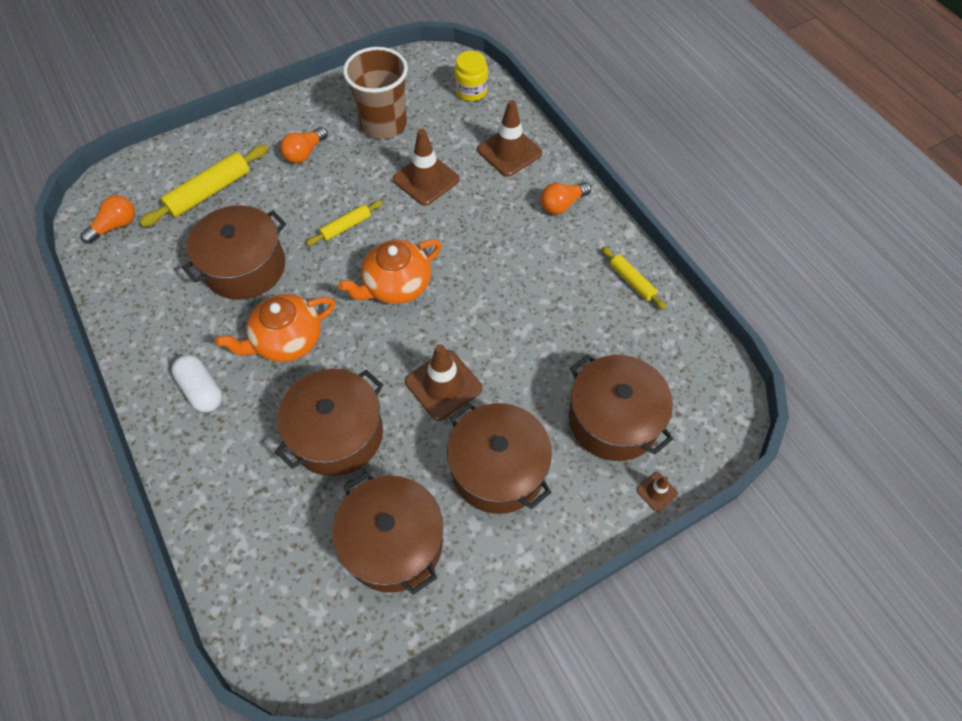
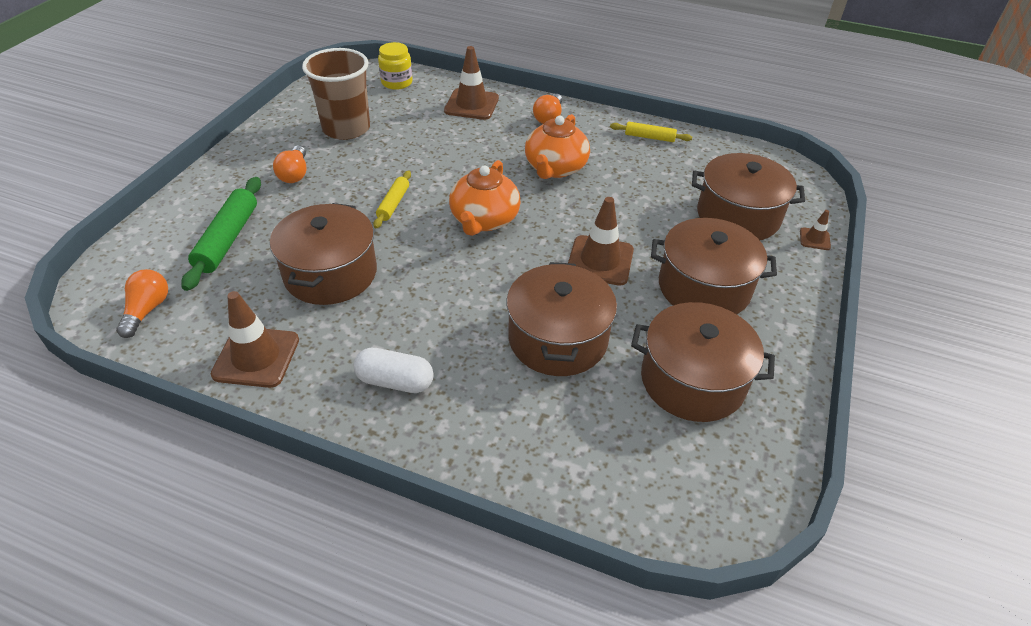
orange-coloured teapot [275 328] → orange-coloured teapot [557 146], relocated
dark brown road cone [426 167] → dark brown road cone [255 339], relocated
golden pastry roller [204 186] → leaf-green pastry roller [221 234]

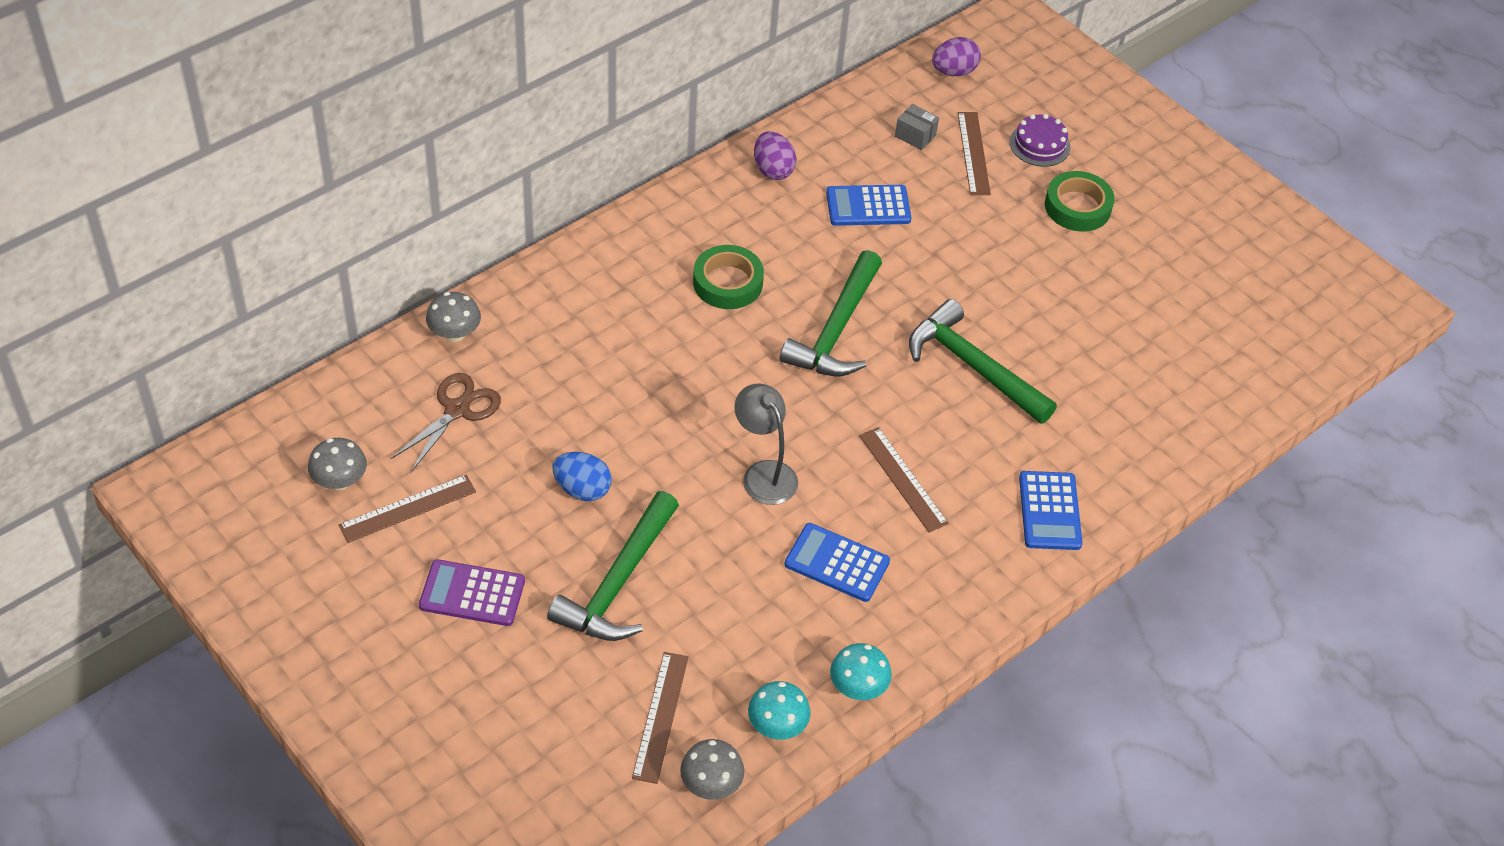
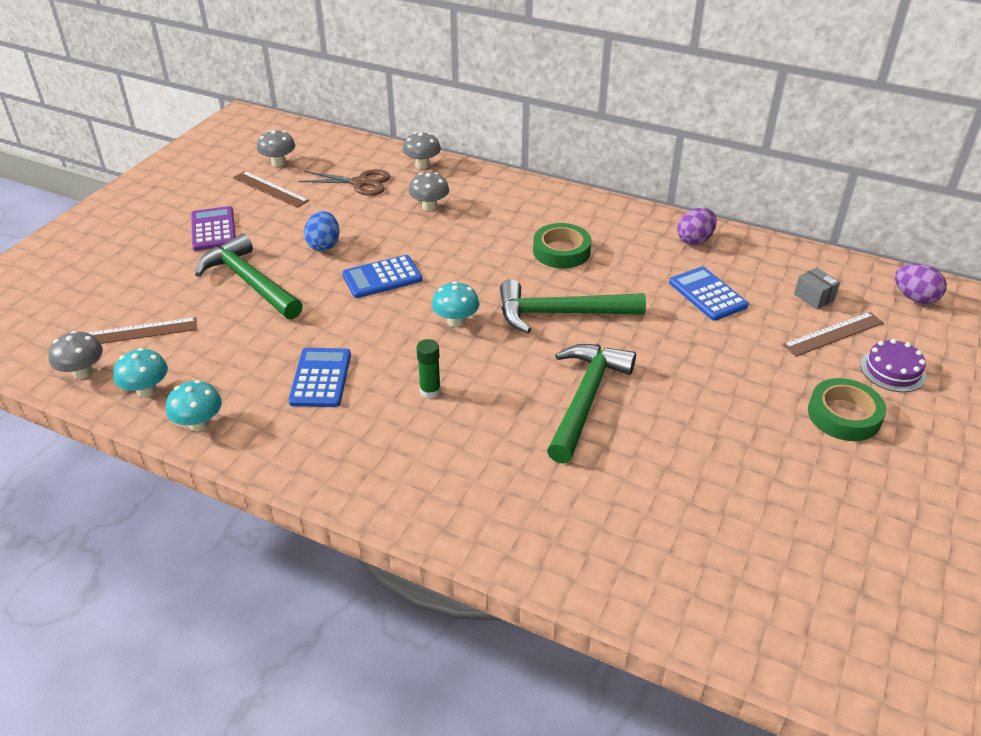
gray reading lamp [766 444] → -
- → gray toadstool [429 191]
- → turquoise toadstool [455 304]
blue pocket calculator [1050 510] → blue pocket calculator [382 276], relocated
dark brown ruler [904 480] → leaf-green stick of glue [428 368]
leaf-green claw hammer [613 566] → leaf-green claw hammer [249 276], 45 degrees clockwise
gray parcel [917 127] → gray parcel [817 288], 45 degrees counterclockwise

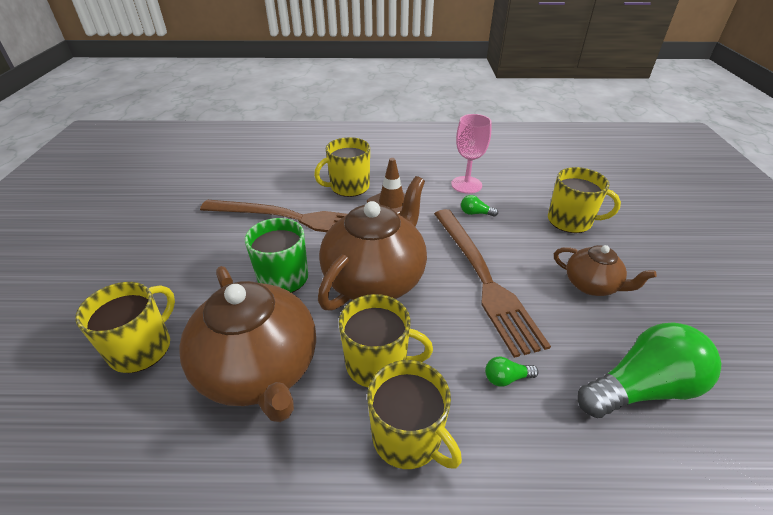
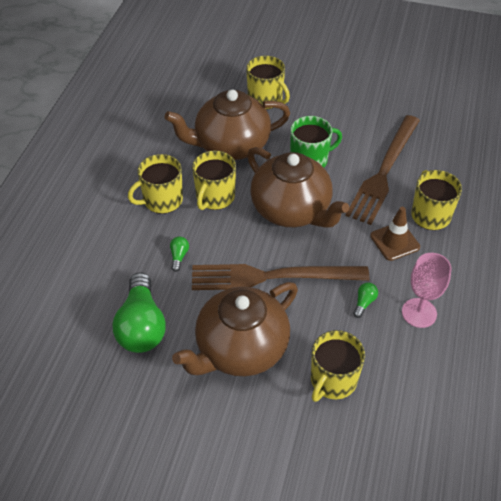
dark brown teapot [605 270] → dark brown teapot [235 329], x1.90

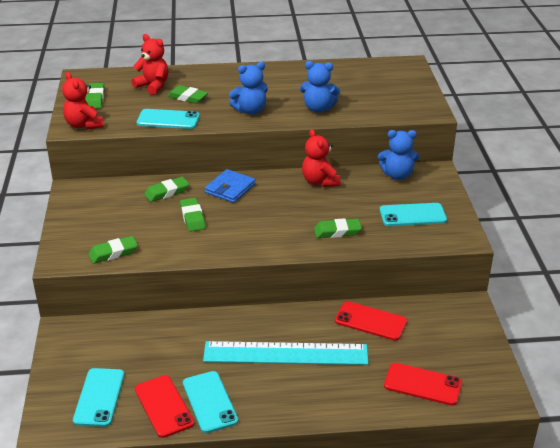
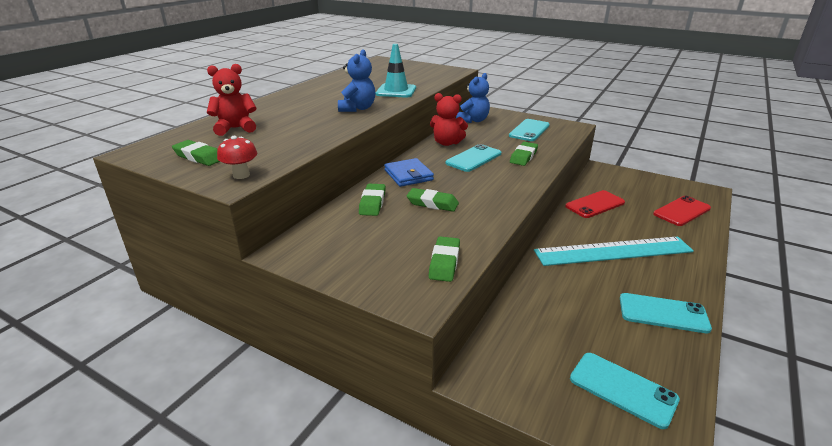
crimson smartphone [164 406] → -
leaf-green pencil eraser [187 94] → -
turquoise smartphone [168 119] → turquoise smartphone [473 158], relocated
crimson teddy [83 101] → crimson toadstool [237 157]
blue teddy [320 87] → turquoise road cone [396 71]
turquoise ruler [285 353] → turquoise ruler [614 251], 45 degrees clockwise

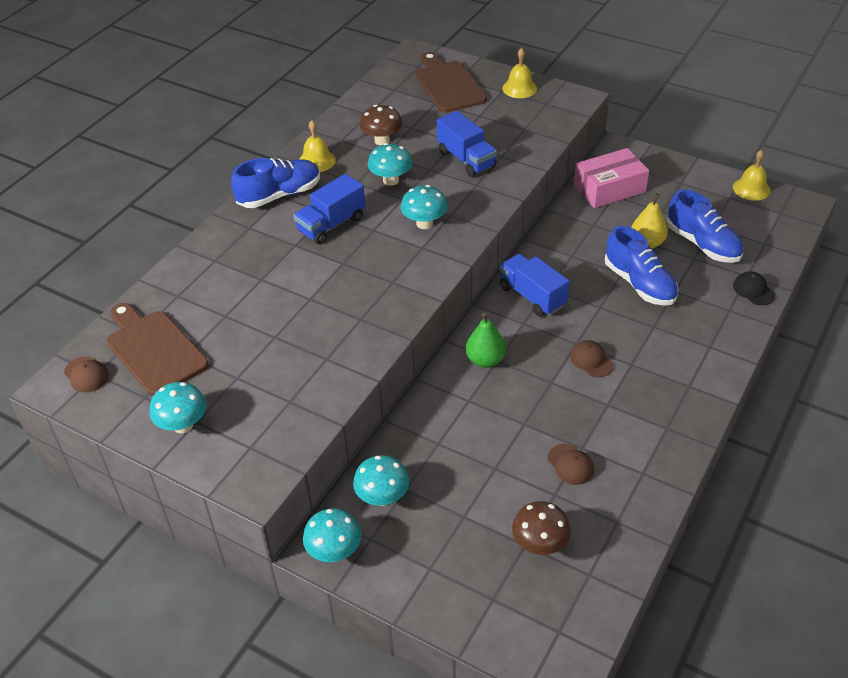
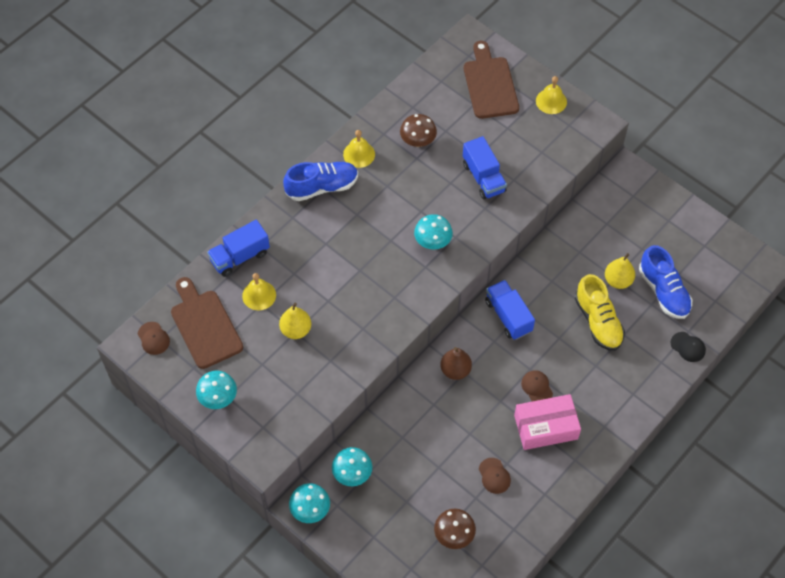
turquoise toadstool [390 164] → -
- → golden pear fruit [295 320]
blue lorry [329 209] → blue lorry [238 248], relocated
rose-pink parcel [611 178] → rose-pink parcel [547 422], relocated
golden school bell [751 175] → golden school bell [259 291], relocated
leaf-green pear fruit [486 340] → dark brown pear fruit [456 363]
blue sneaker [642 266] → golden sneaker [600 312]
jet-black baseball cap [754 288] → jet-black baseball cap [688 347], 150 degrees clockwise

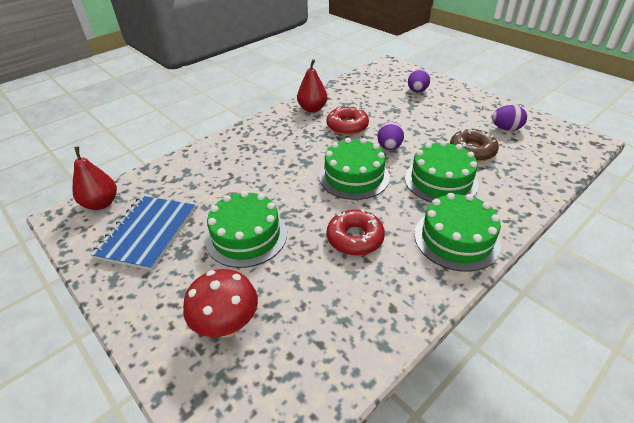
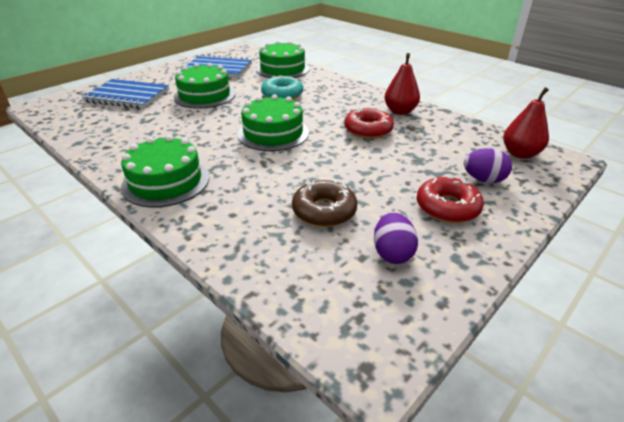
royal purple egg [390 136] → -
- → turquoise doughnut [282 87]
crimson pear fruit [94 178] → crimson pear fruit [526 123], relocated
crimson doughnut [356 232] → crimson doughnut [450 199], relocated
leaf-green cake [442 172] → leaf-green cake [282 59], relocated
crimson toadstool [220 303] → blue notebook [125 94]

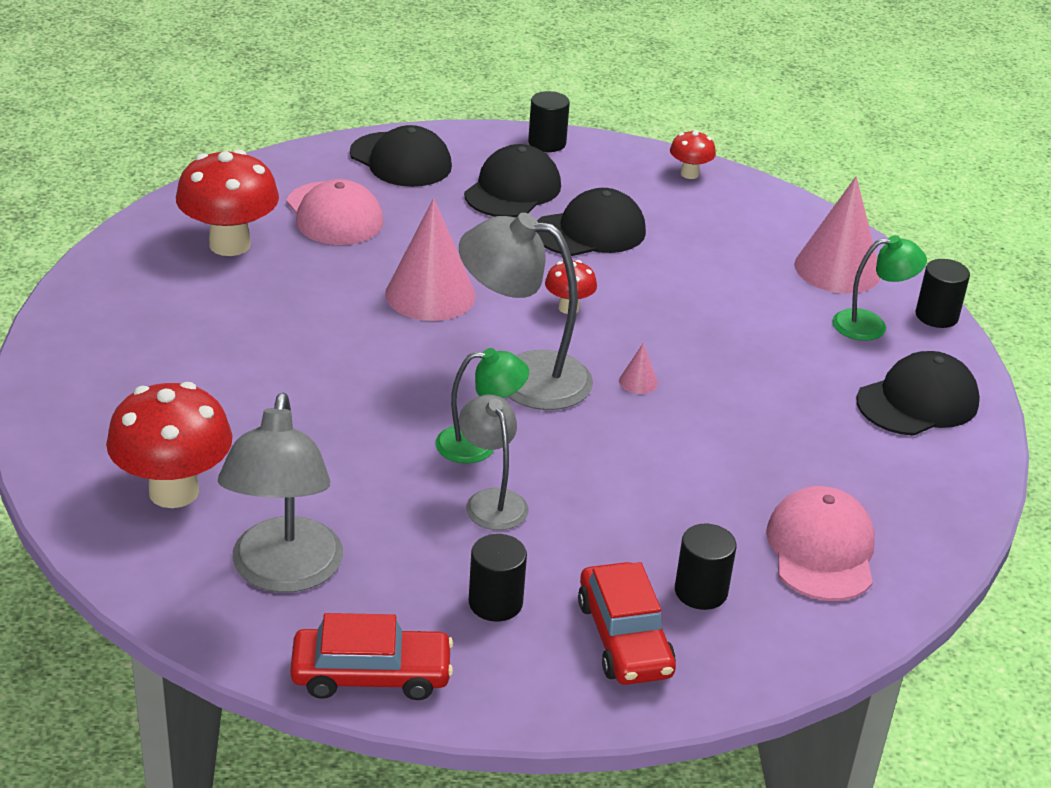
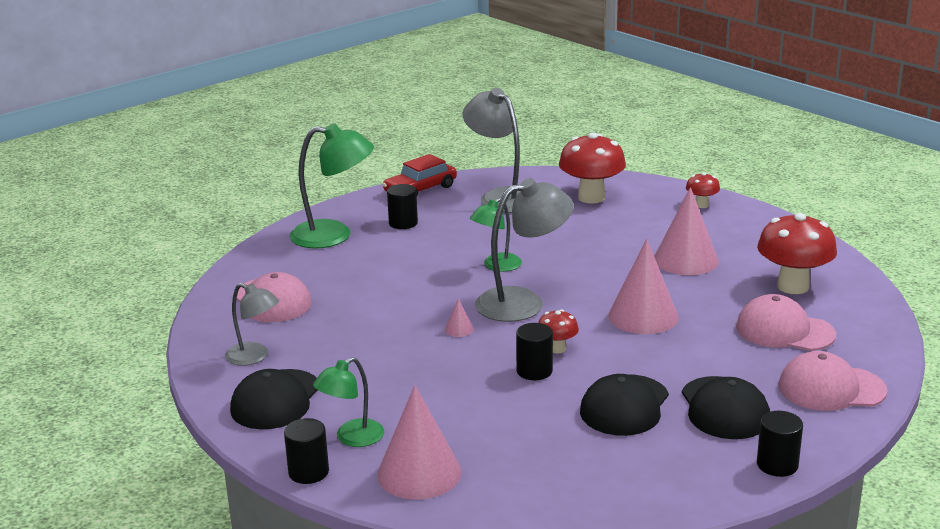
- → rose-pink solid cone [686 231]
gray reading lamp [493 462] → gray reading lamp [252 324], relocated
crimson toadstool [693 154] → crimson toadstool [703 190], relocated
jet-black cylinder shape [706 567] → jet-black cylinder shape [534 351], relocated
crimson car [627 623] → leaf-green reading lamp [331 185]
jet-black baseball cap [401 156] → rose-pink baseball cap [833 381]

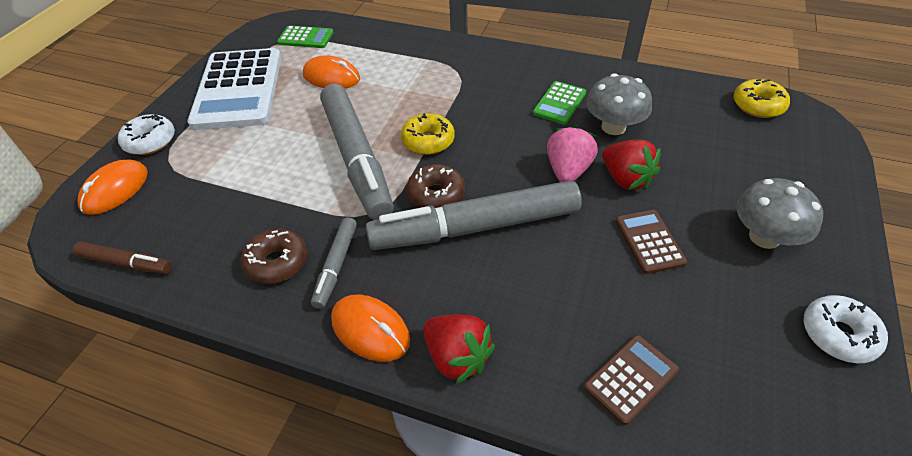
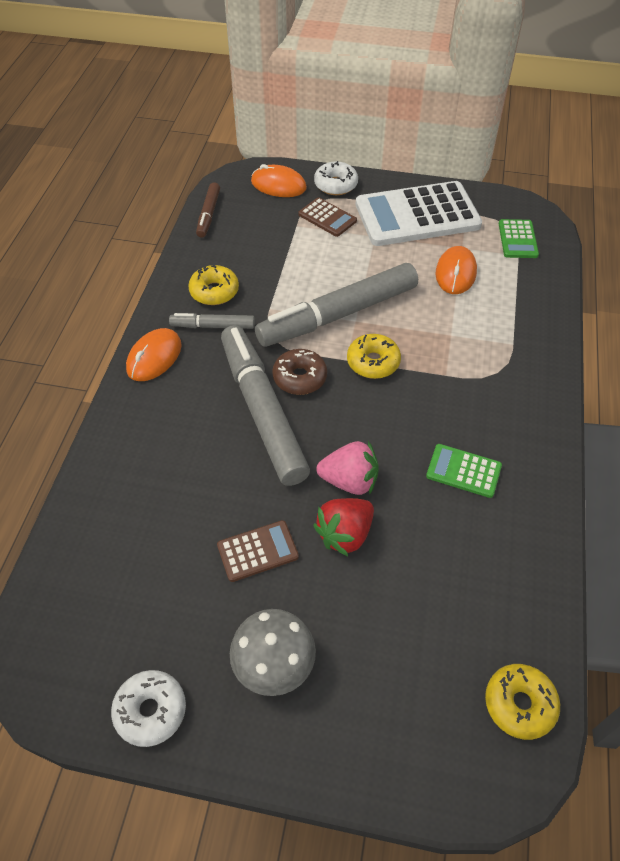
crimson berry [459 349] → -
gray toadstool [619 104] → -
dark brown pocket calculator [631 380] → dark brown pocket calculator [327 217], relocated
dark brown doughnut [274 256] → golden doughnut [213 284]

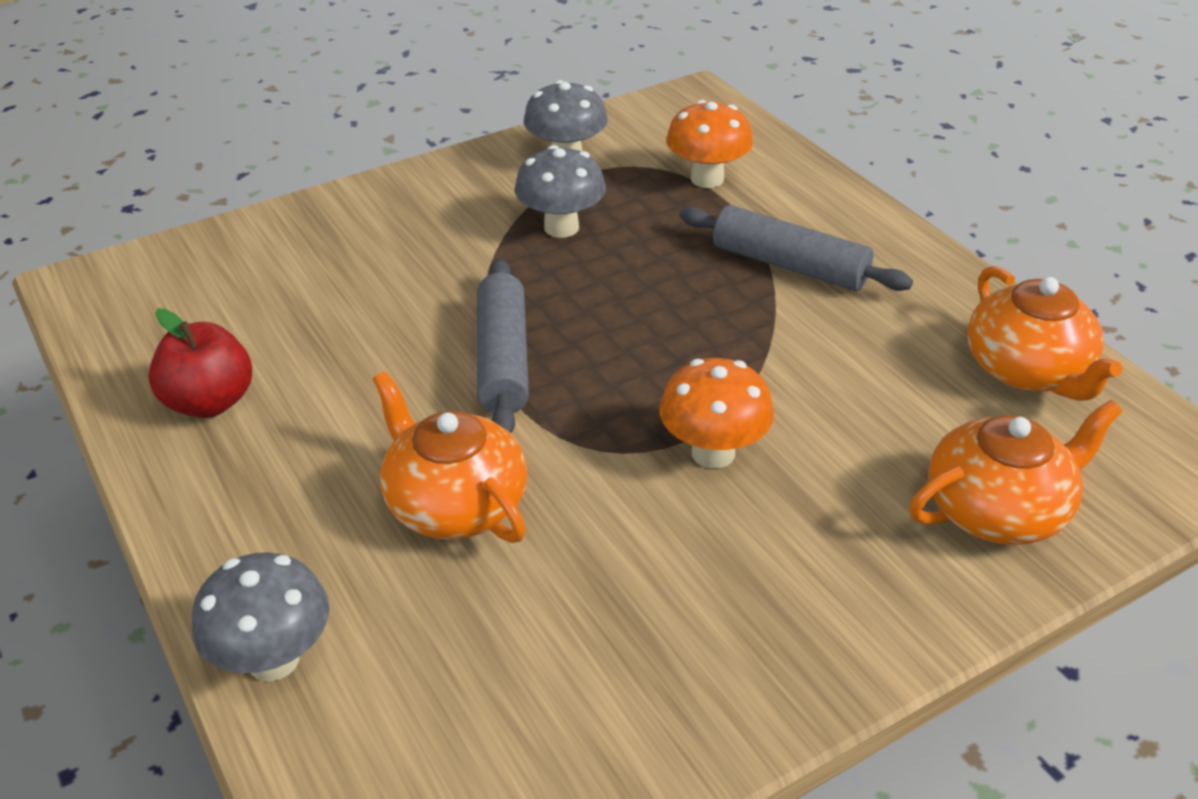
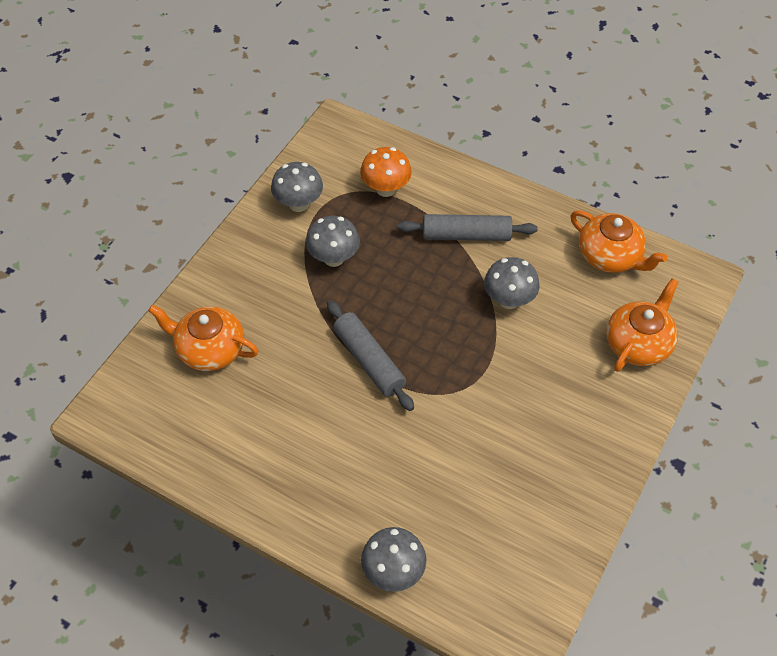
crimson toy apple [200 363] → -
orange-coloured toadstool [716 413] → -
- → gray toadstool [512 283]
orange-coloured teapot [450 457] → orange-coloured teapot [203 338], relocated

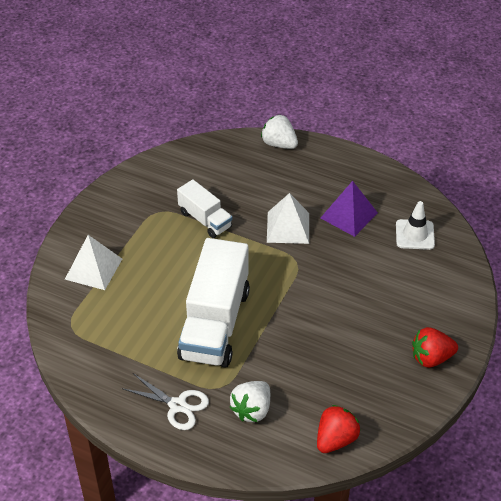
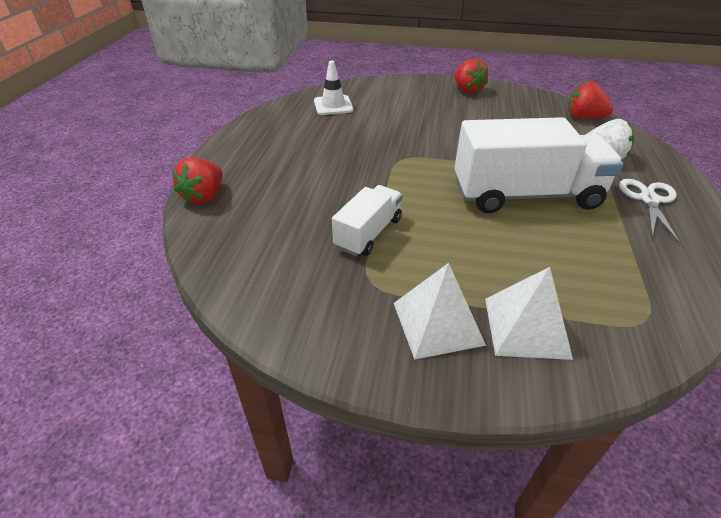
royal purple pyramid shape [349 209] → -
pure white pyramid shape [288 218] → pure white pyramid shape [440 311], relocated
pure white berry [279 132] → crimson berry [197 181]

